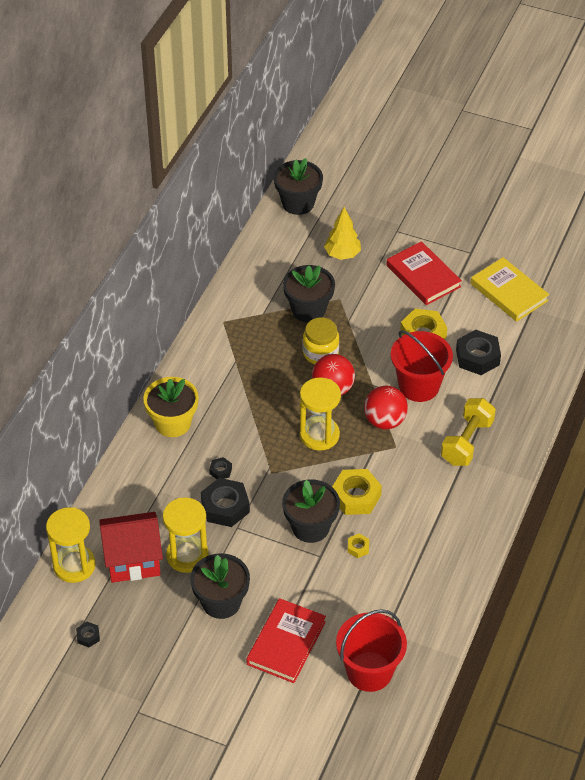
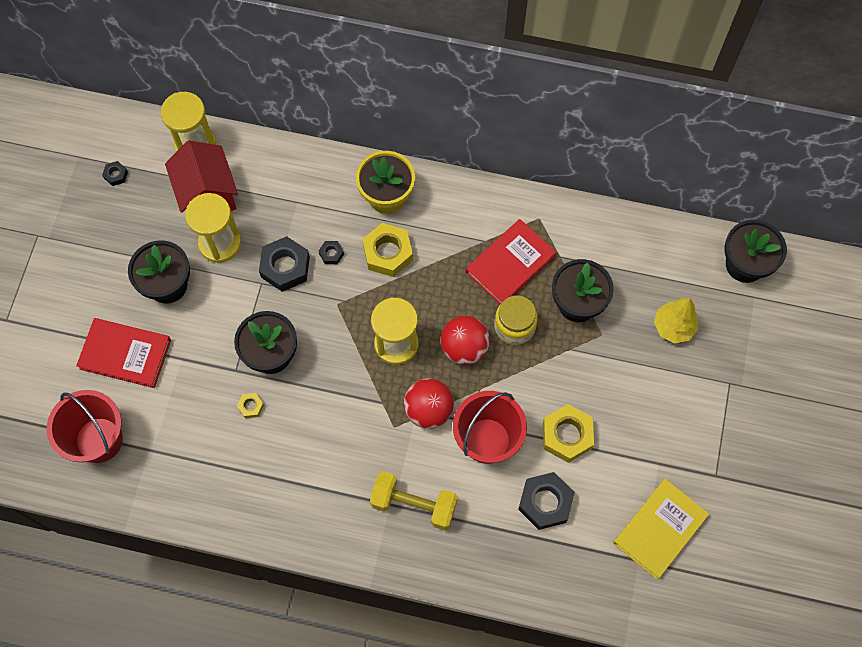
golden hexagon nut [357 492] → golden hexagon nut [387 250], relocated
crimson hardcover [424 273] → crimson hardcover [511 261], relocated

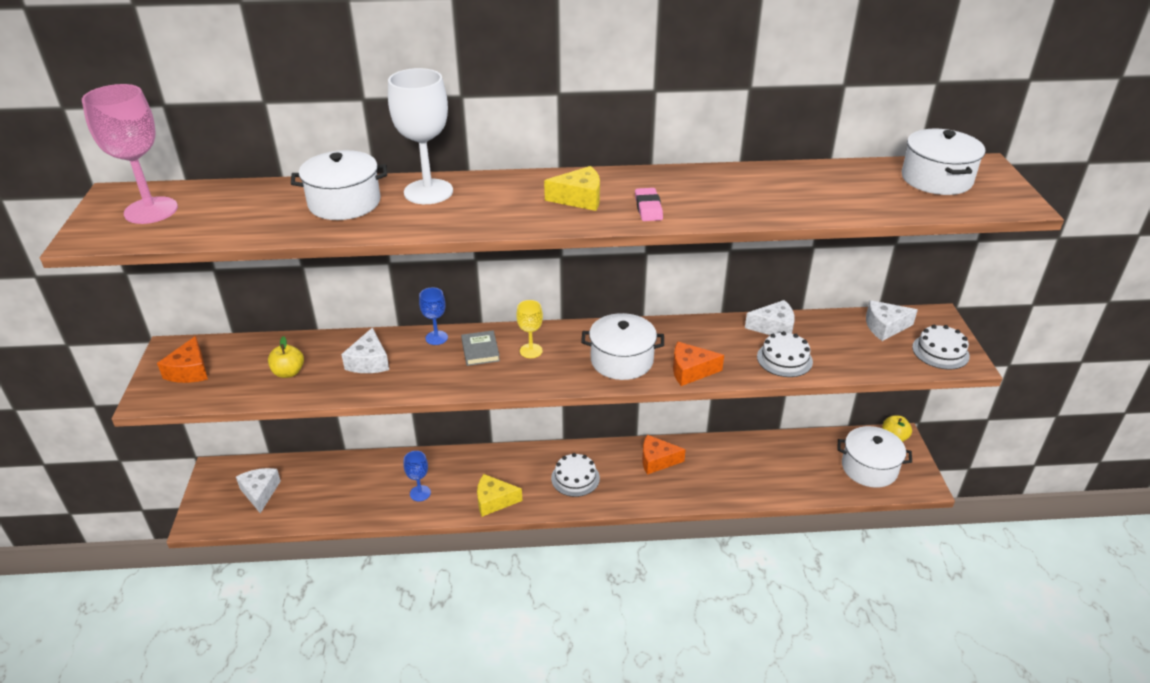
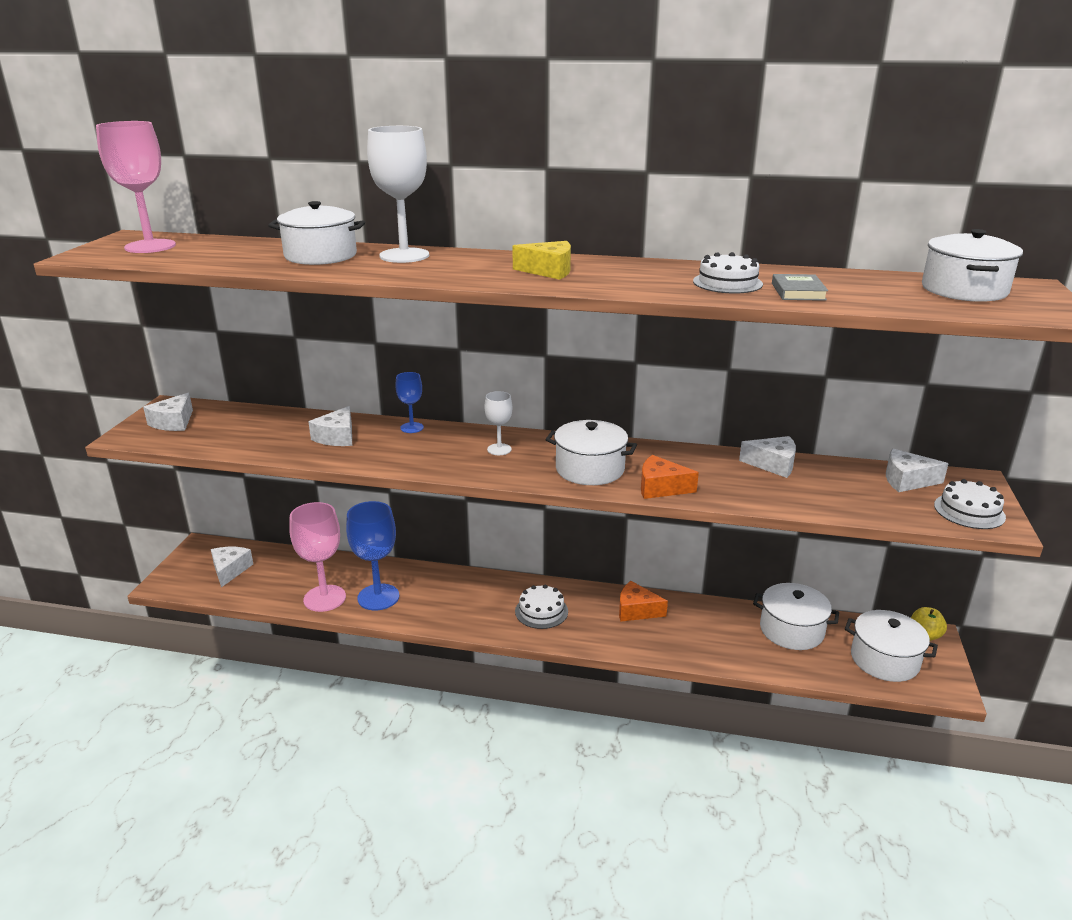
golden toy apple [286 357] → -
golden piece of cheese [499 495] → -
rose-pink pencil eraser [649 204] → -
- → rose-pink goblet [317 557]
- → pure white stockpot [796 616]
gray hardcover [480 348] → gray hardcover [800 287], relocated
pure white cake [785 354] → pure white cake [728 273], relocated
orange-coloured piece of cheese [182 359] → pure white piece of cheese [168 412]
golden goblet [529 329] → pure white goblet [498 423]
blue goblet [417 476] → blue goblet [372 555], x1.89

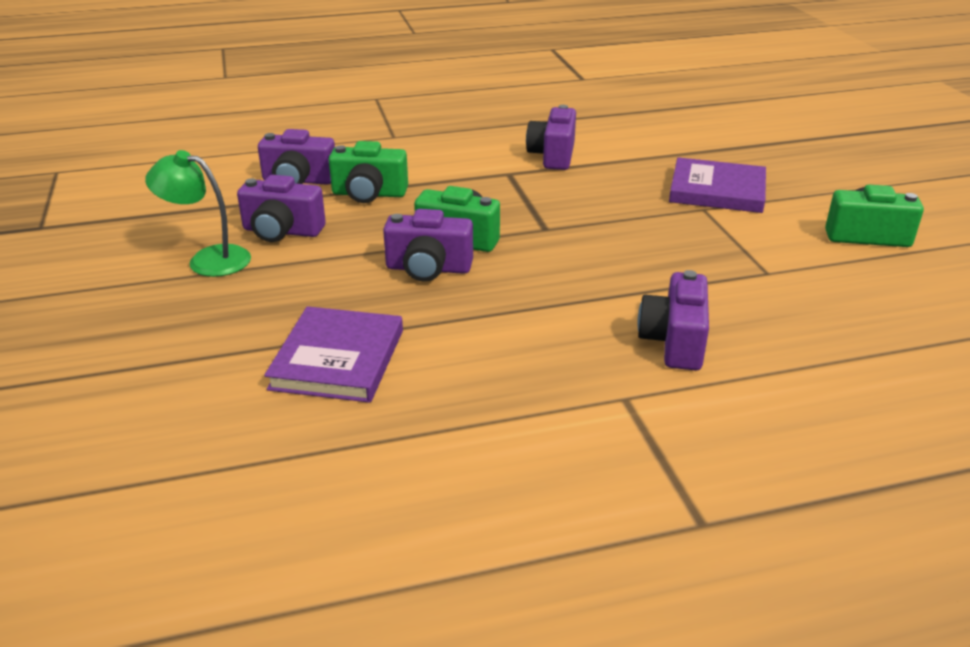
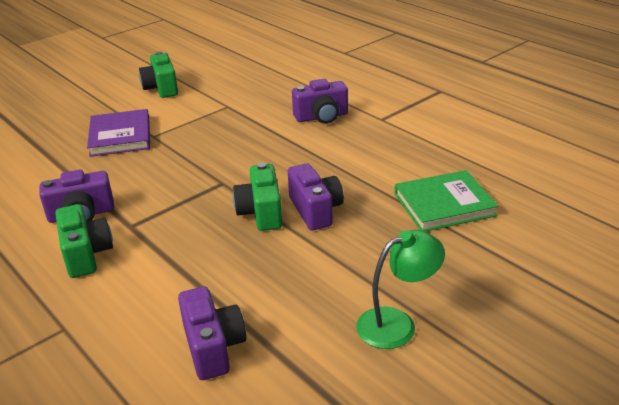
royal purple photo camera [281 208] → -
leaf-green photo camera [368 172] → leaf-green photo camera [84 241], relocated
royal purple hardcover [333 354] → leaf-green hardcover [447 201]
leaf-green reading lamp [198 213] → leaf-green reading lamp [400 289], 105 degrees counterclockwise

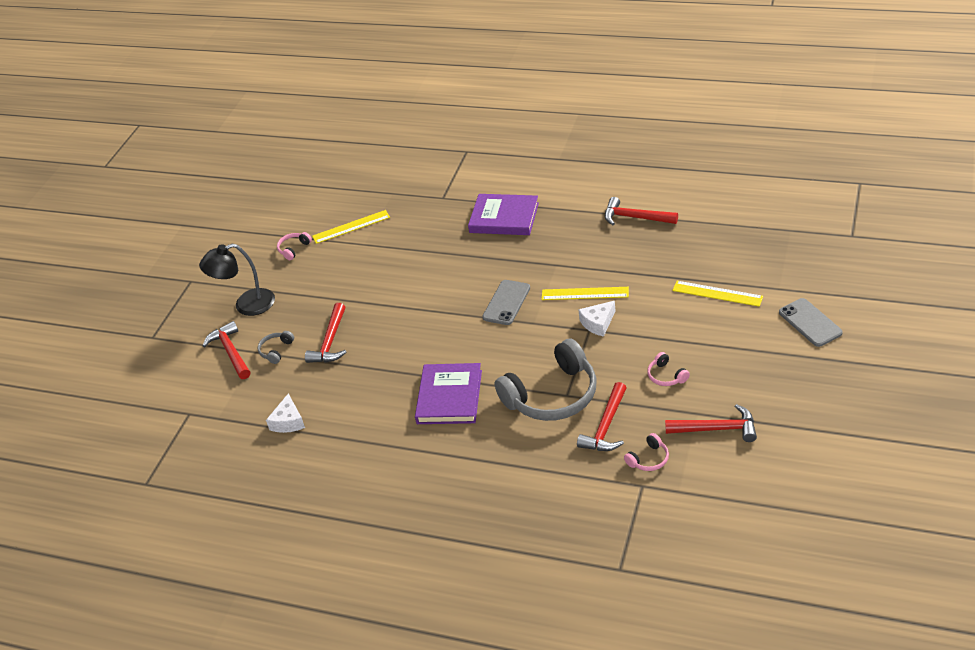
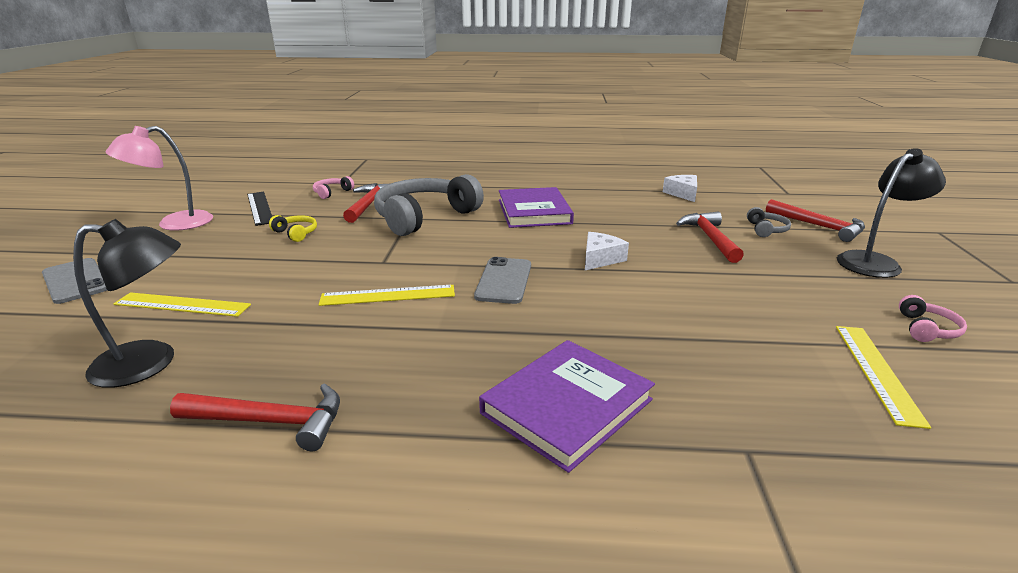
- → jet-black reading lamp [127 303]
- → rose-pink reading lamp [159 178]
pure white piece of cheese [596 319] → pure white piece of cheese [607 251], relocated
crimson claw hammer [711 423] → jet-black ruler [259 209]
rose-pink headset [668 369] → golden headset [293 228]
golden ruler [351 227] → golden ruler [883 377], 45 degrees counterclockwise
royal purple hardcover [503 214] → royal purple hardcover [567 406], 45 degrees counterclockwise

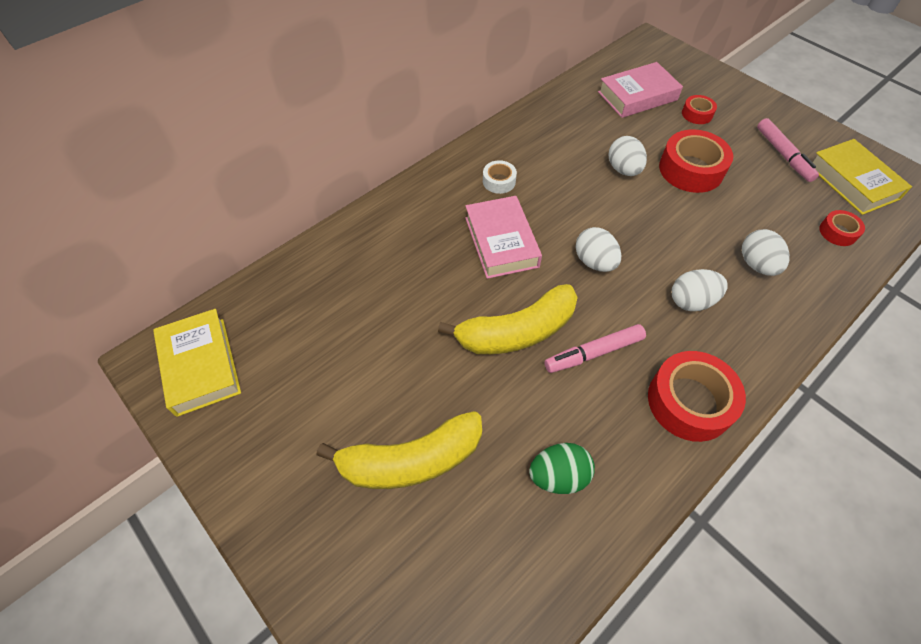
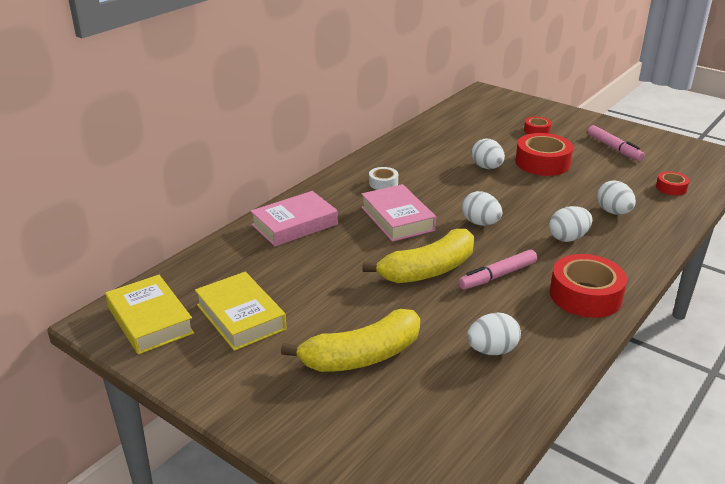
rose-pink hardcover [640 90] → rose-pink hardcover [294 218], relocated
golden hardcover [862 177] → golden hardcover [241 311], relocated
leaf-green egg [562 468] → pure white egg [494 333]

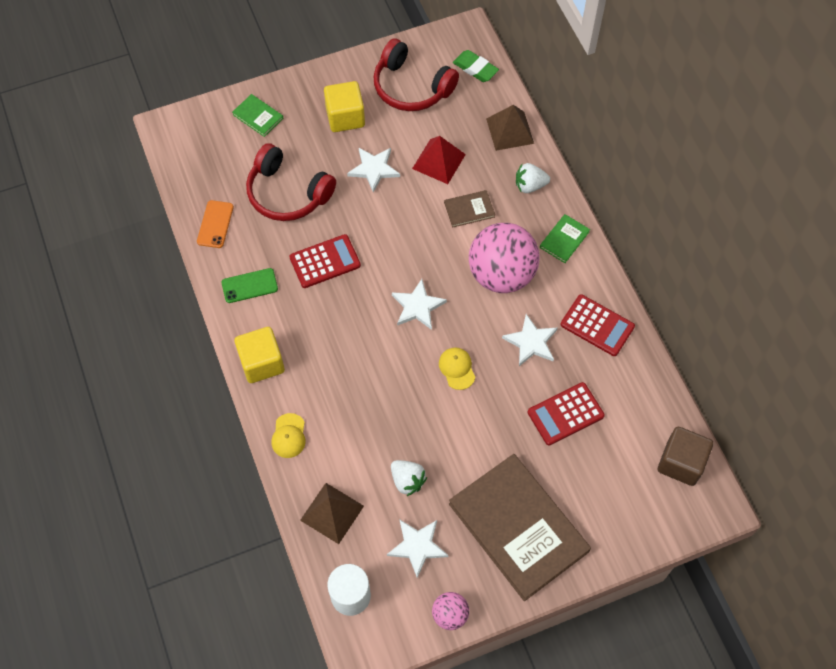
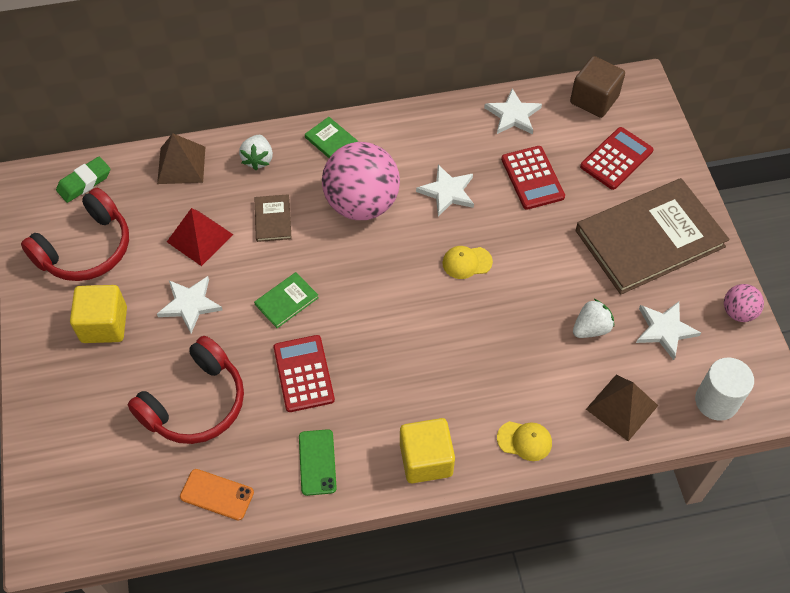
leaf-green hardcover [257 115] → leaf-green hardcover [286 300], relocated
pure white five-pointed star [419 304] → pure white five-pointed star [513 111], relocated
crimson pocket calculator [597 325] → crimson pocket calculator [617 158], relocated

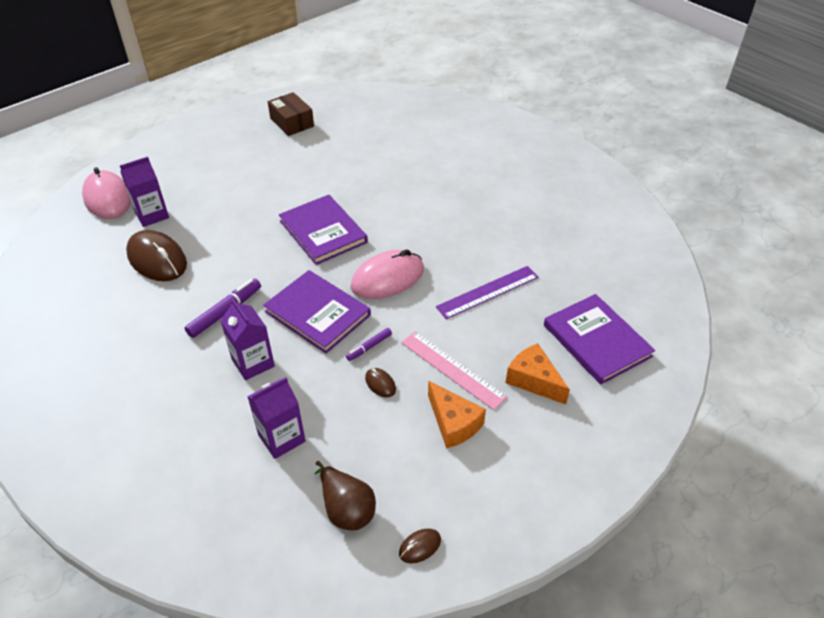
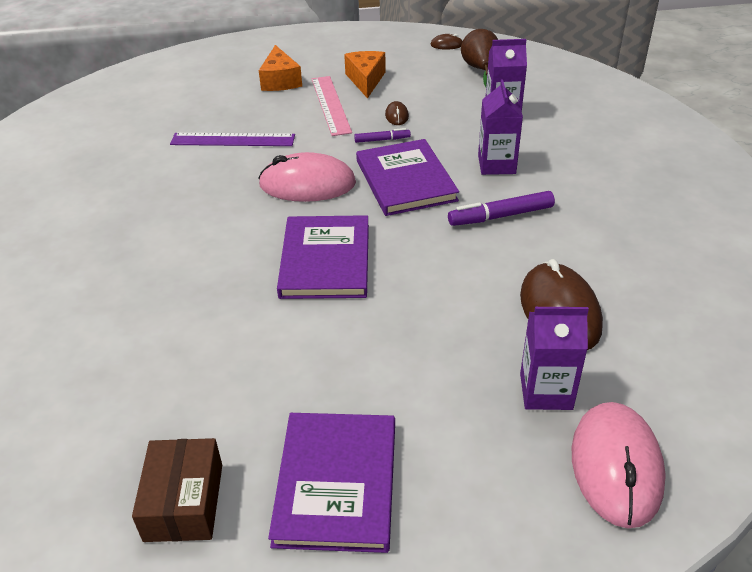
royal purple hardcover [599 339] → royal purple hardcover [331 483], relocated

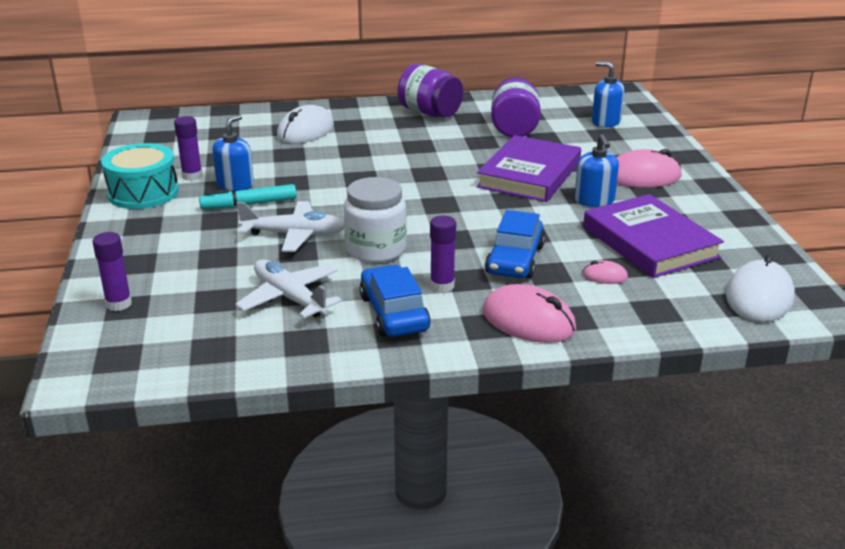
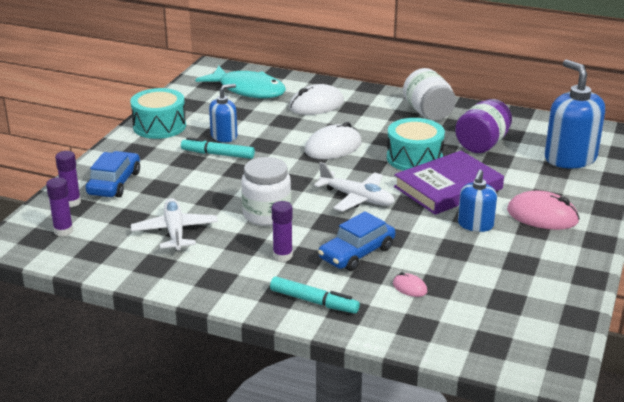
royal purple hardcover [653 236] → -
- → turquoise fish figure [240 82]
- → turquoise snare drum [416 144]
royal purple stick of glue [188 148] → royal purple stick of glue [59 206], relocated
pure white toy plane [290 226] → pure white toy plane [354 187], relocated
blue car [395 301] → blue car [113 174], relocated
pure white mouse [760 288] → pure white mouse [333 140], relocated
rose-pink mouse [529 313] → turquoise felt pen [315 295]
royal purple preserve jar [430 90] → pure white preserve jar [429 94]
blue soap dispenser [608 95] → blue soap dispenser [575 114], x1.72

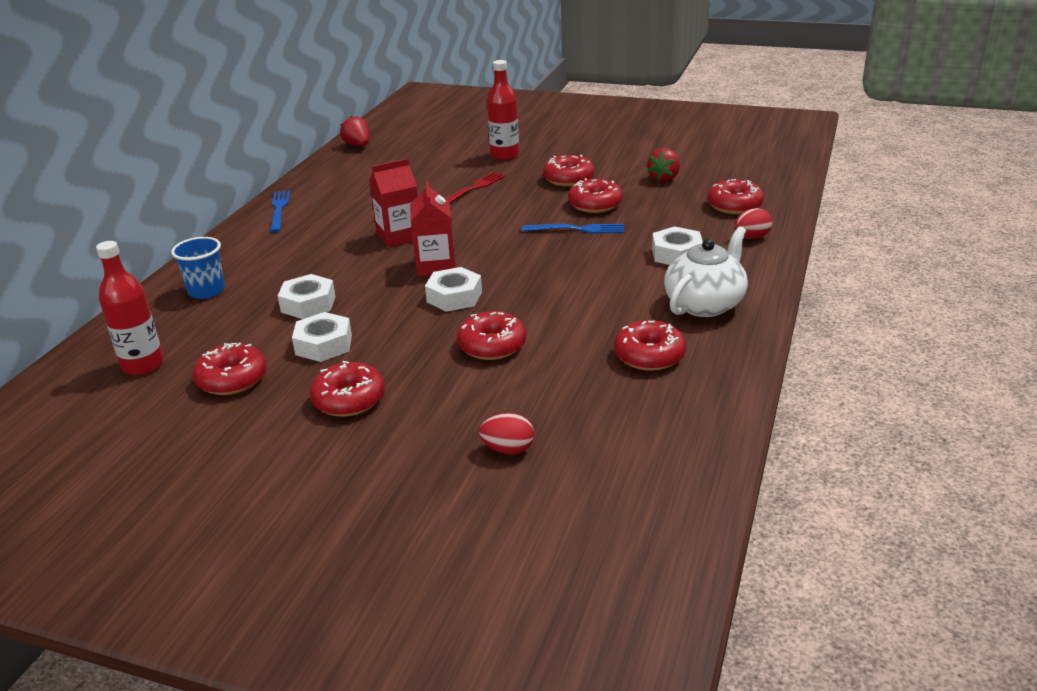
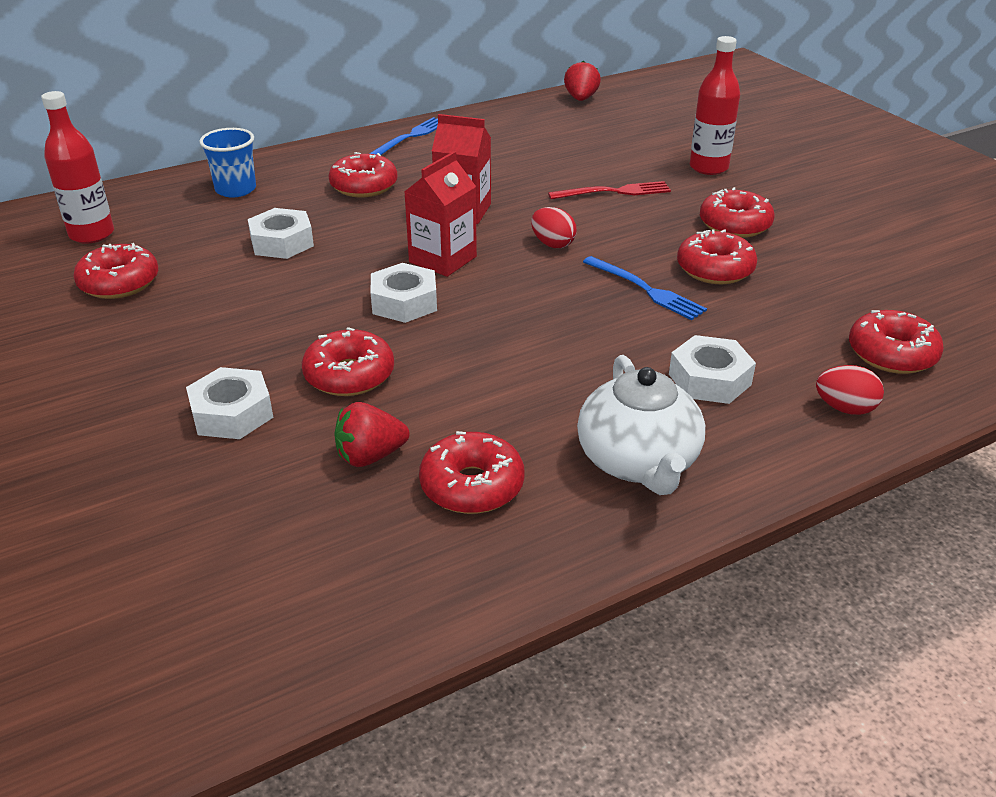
pure white hexagon nut [322 337] → pure white hexagon nut [229 403], relocated
crimson doughnut [347 389] → crimson doughnut [362 174], relocated
crimson egg [506 433] → crimson egg [554 227], relocated
crimson berry [663 165] → crimson berry [372 434], relocated
pure white teapot [706 272] → pure white teapot [641 425], 90 degrees clockwise

